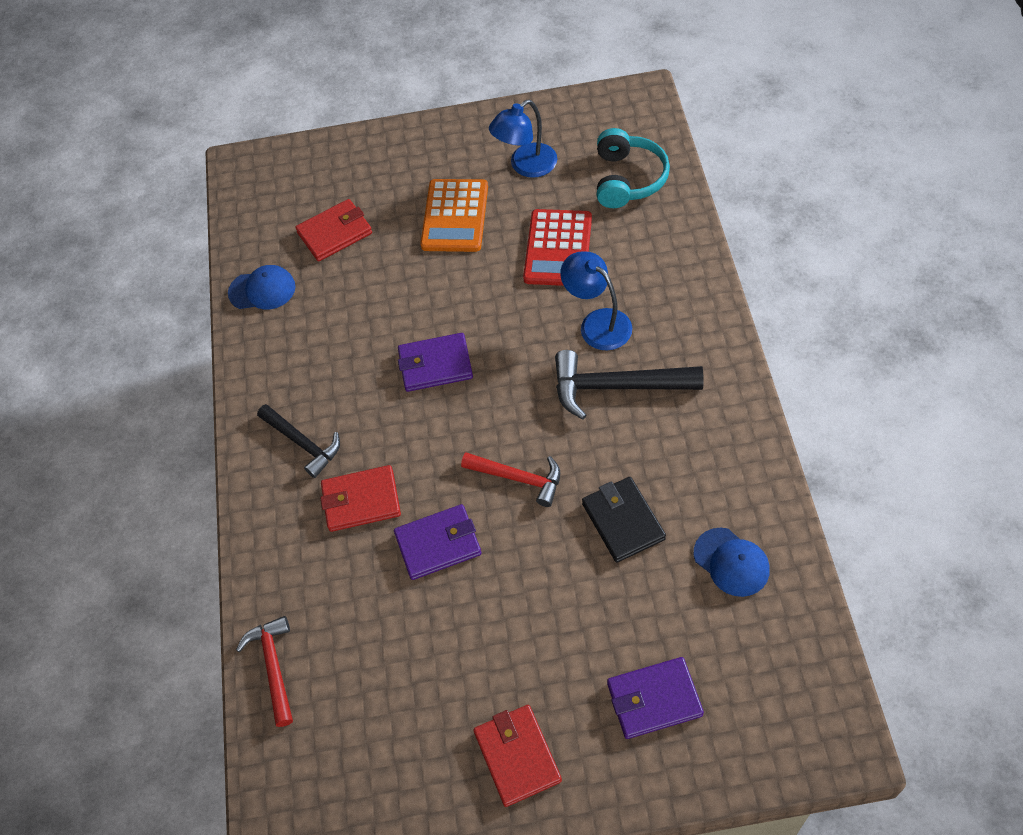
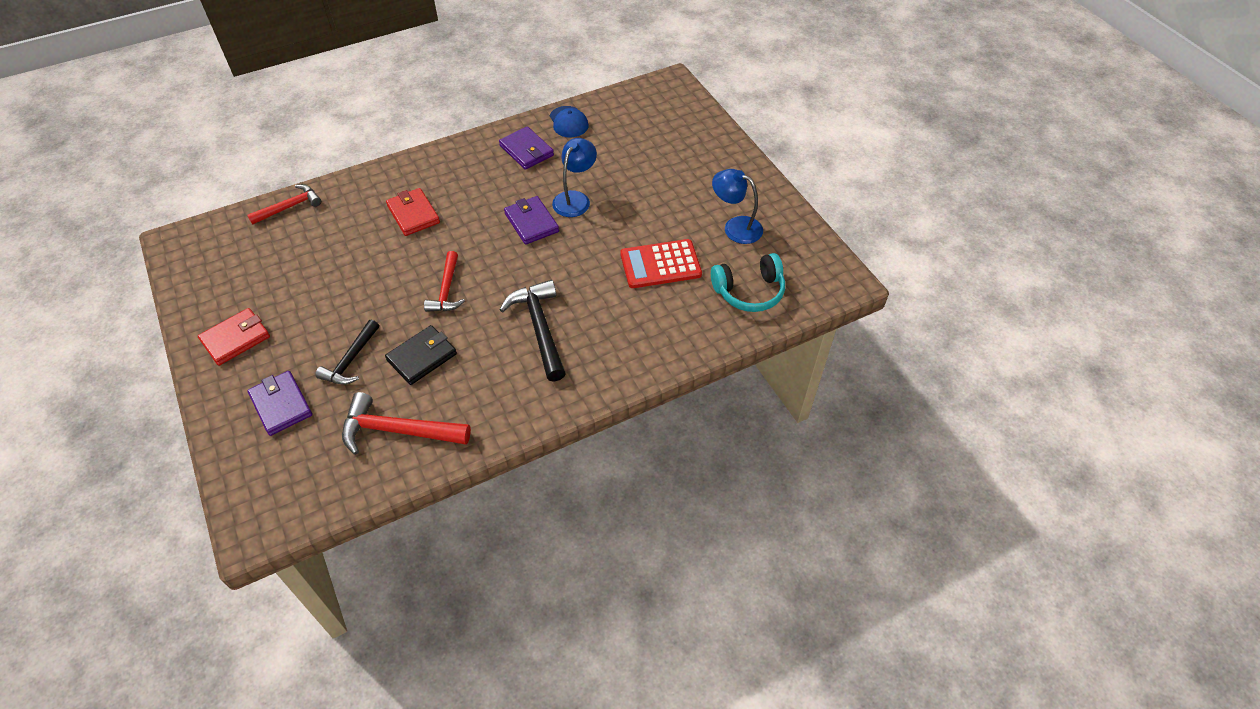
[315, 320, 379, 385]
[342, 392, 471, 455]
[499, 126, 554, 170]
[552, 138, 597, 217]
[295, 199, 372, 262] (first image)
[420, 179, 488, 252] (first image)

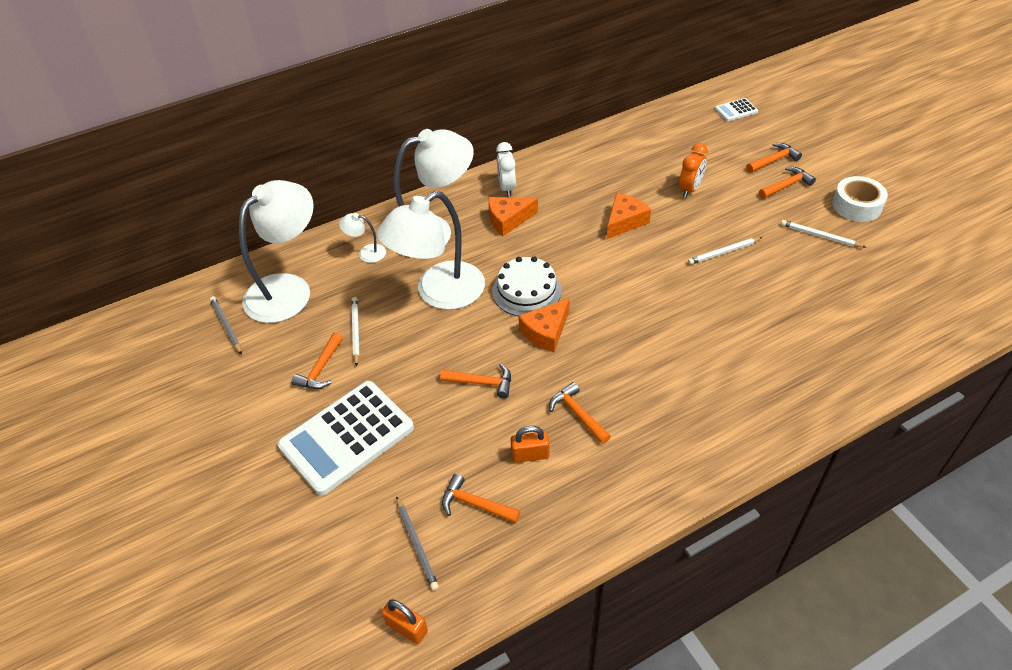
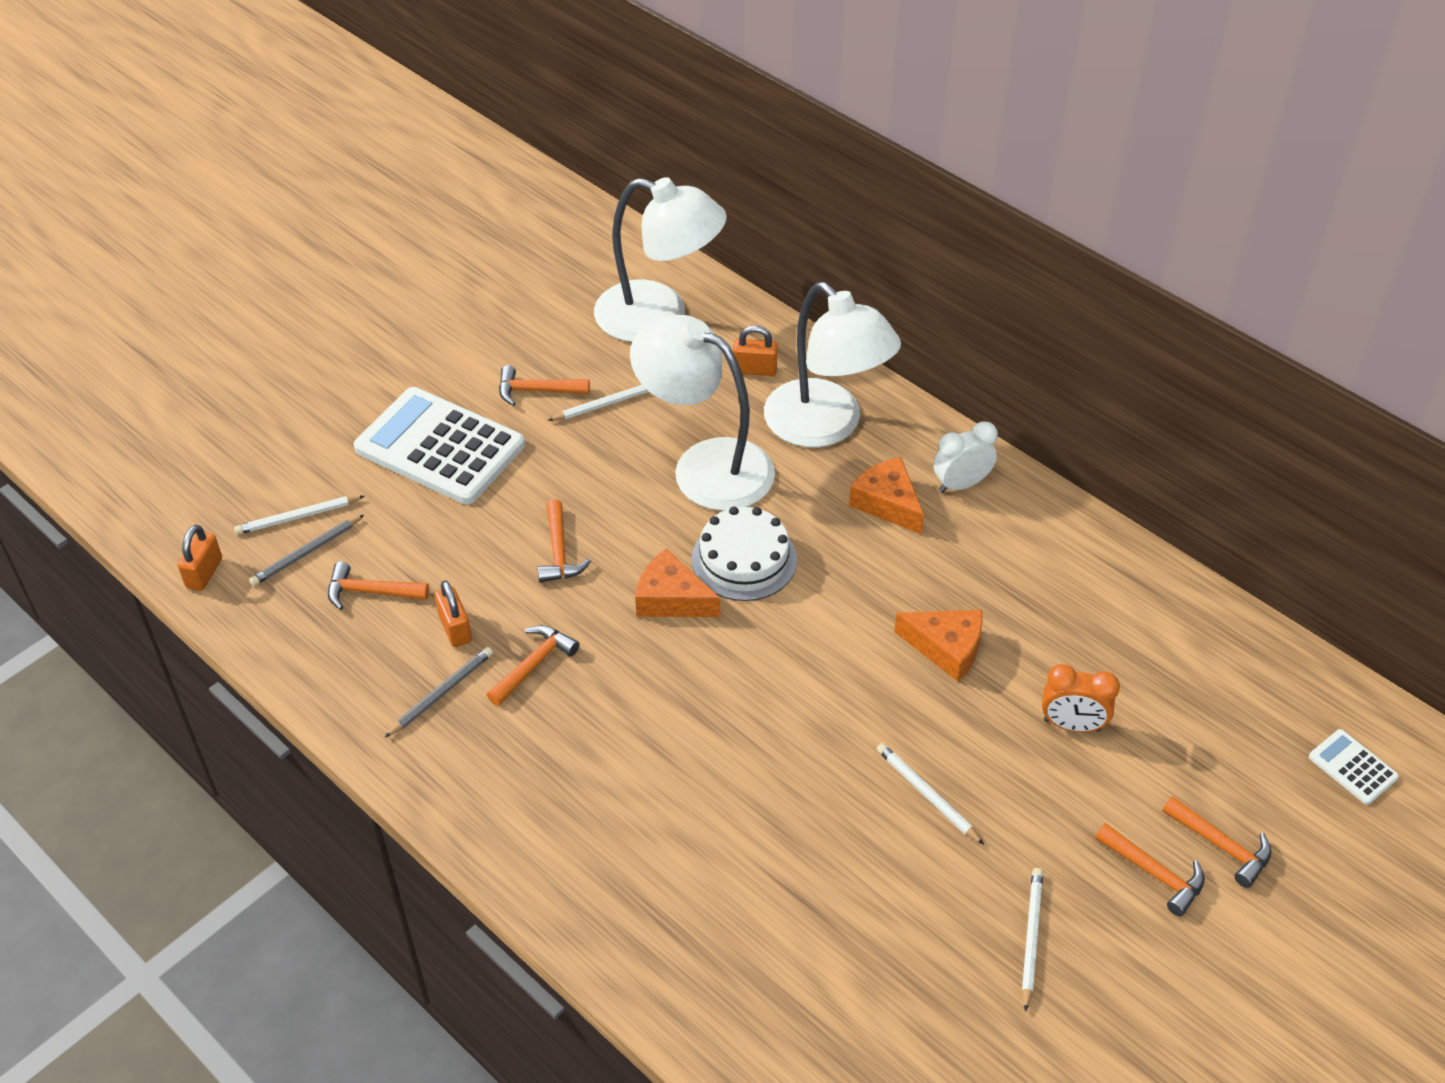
[234, 496, 365, 535]
[328, 562, 429, 610]
[384, 647, 493, 738]
[733, 325, 778, 376]
[832, 176, 888, 222] (first image)

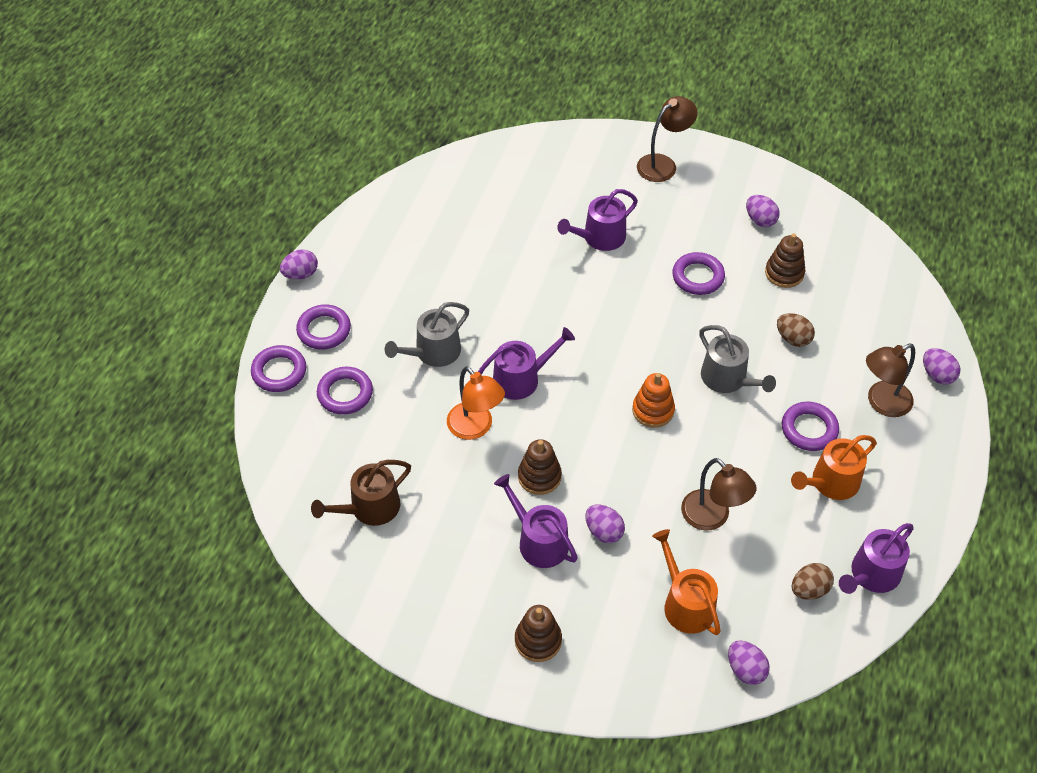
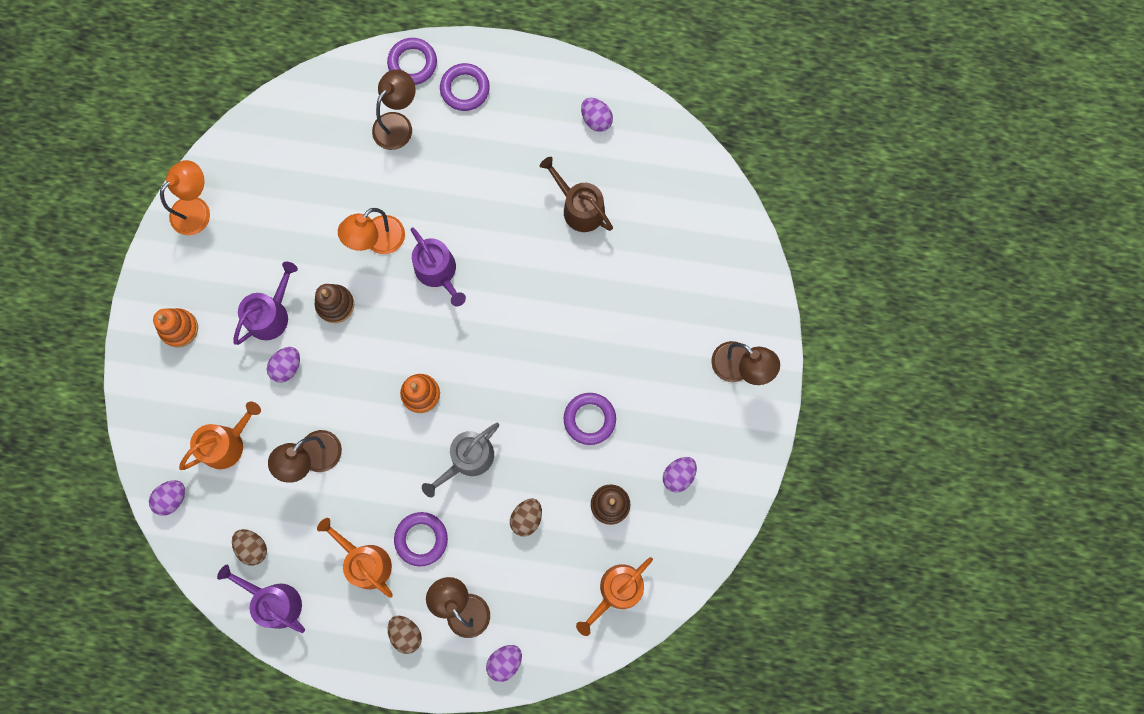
[153, 308, 198, 347]
[160, 160, 210, 235]
[372, 69, 415, 150]
[388, 616, 422, 654]
[540, 157, 613, 232]
[576, 557, 653, 636]
[581, 98, 613, 132]
[385, 302, 469, 367] (first image)
[557, 189, 638, 251] (first image)

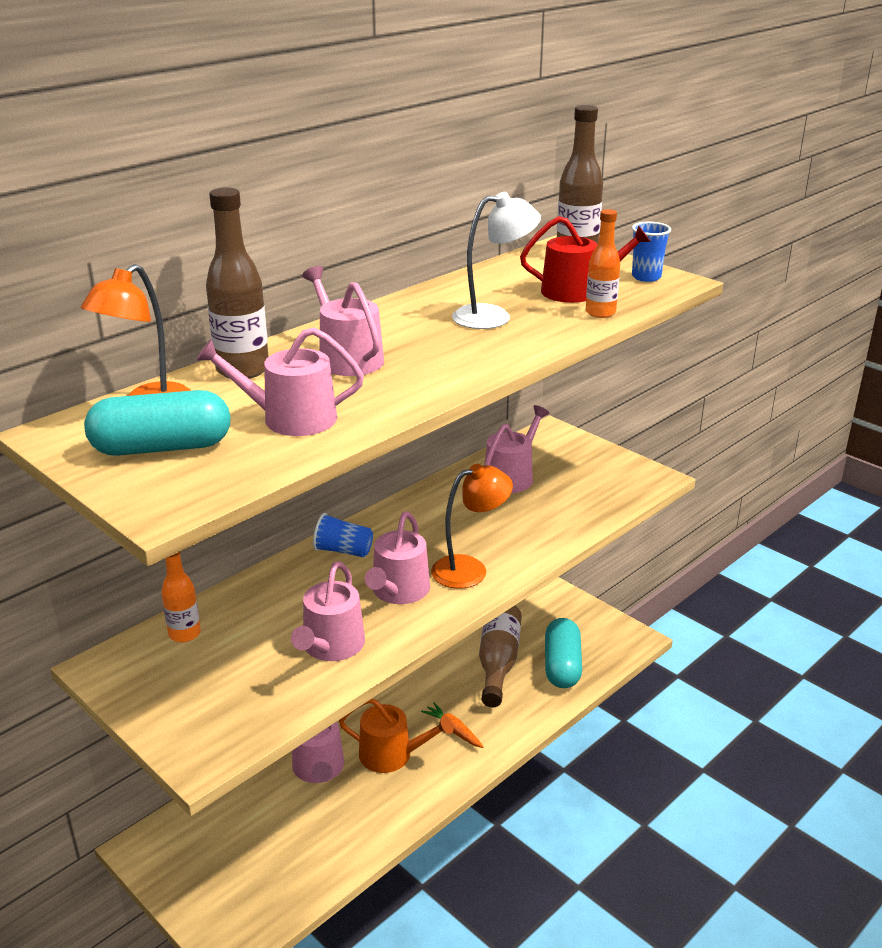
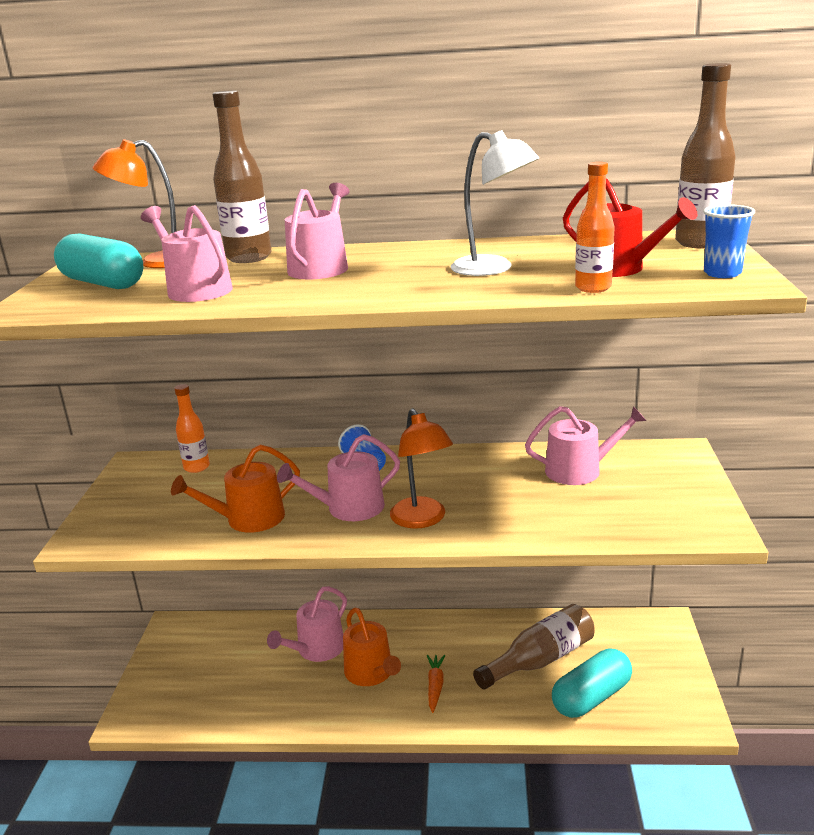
[171, 445, 300, 533]
[390, 408, 453, 529]

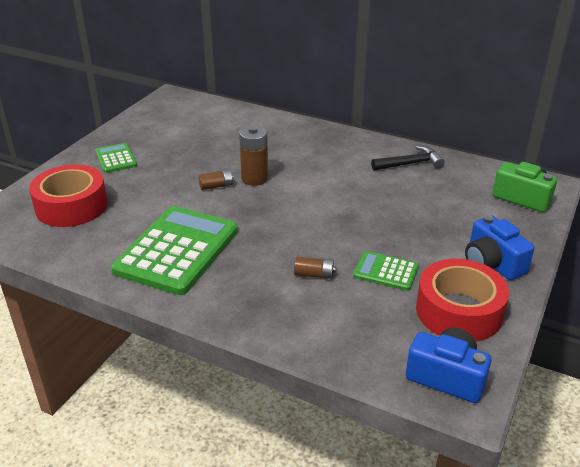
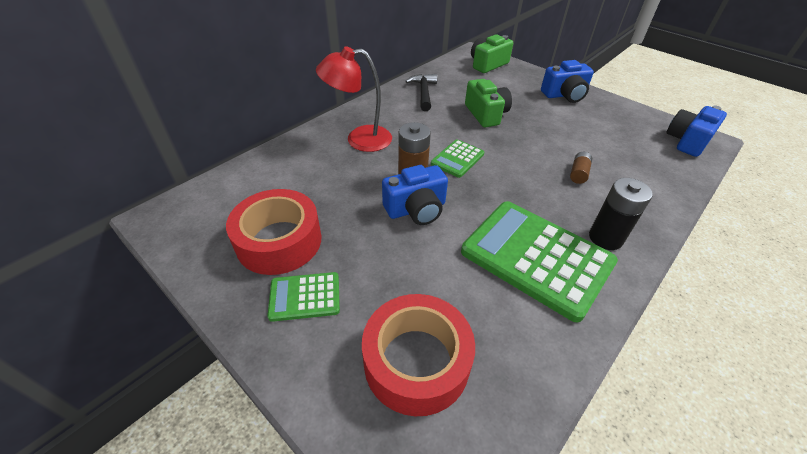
[226, 189, 322, 275]
[316, 46, 392, 152]
[382, 165, 448, 225]
[431, 140, 484, 178]
[465, 79, 512, 127]
[589, 178, 653, 250]

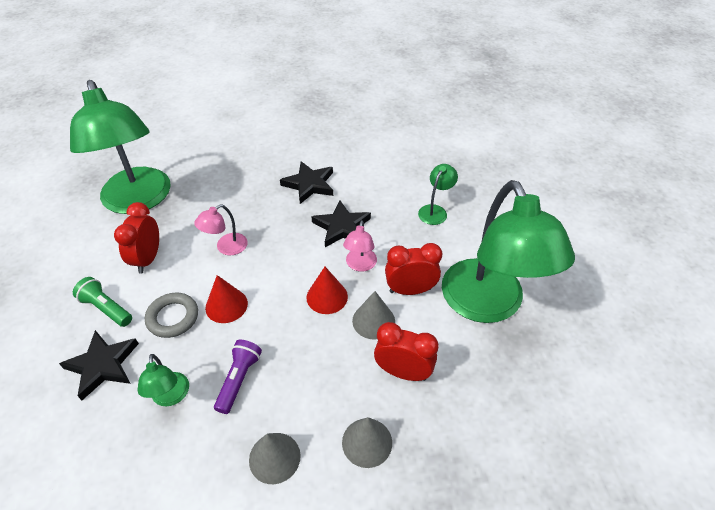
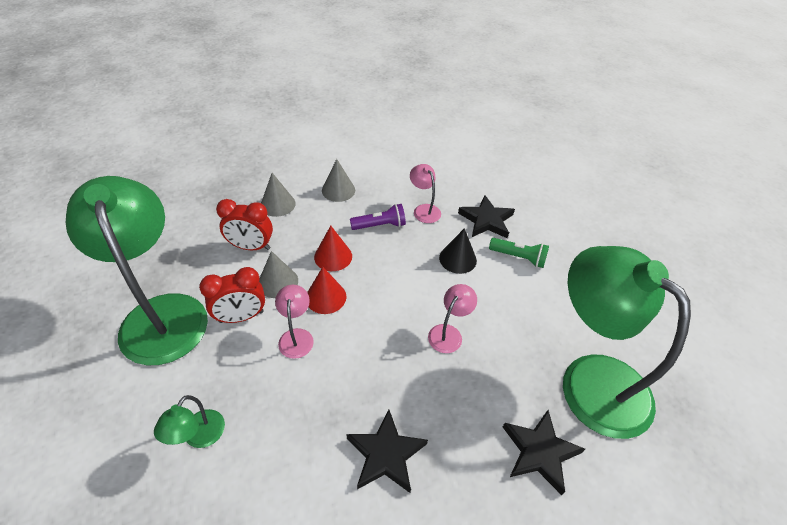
[314, 226, 352, 271]
[350, 204, 406, 230]
[410, 164, 441, 223]
[439, 228, 477, 274]
[503, 410, 585, 495]
[114, 202, 159, 274] (first image)

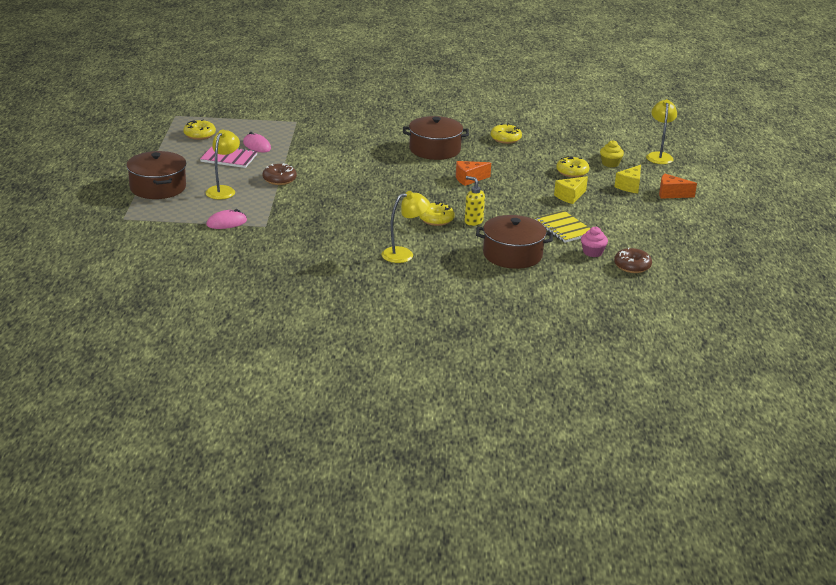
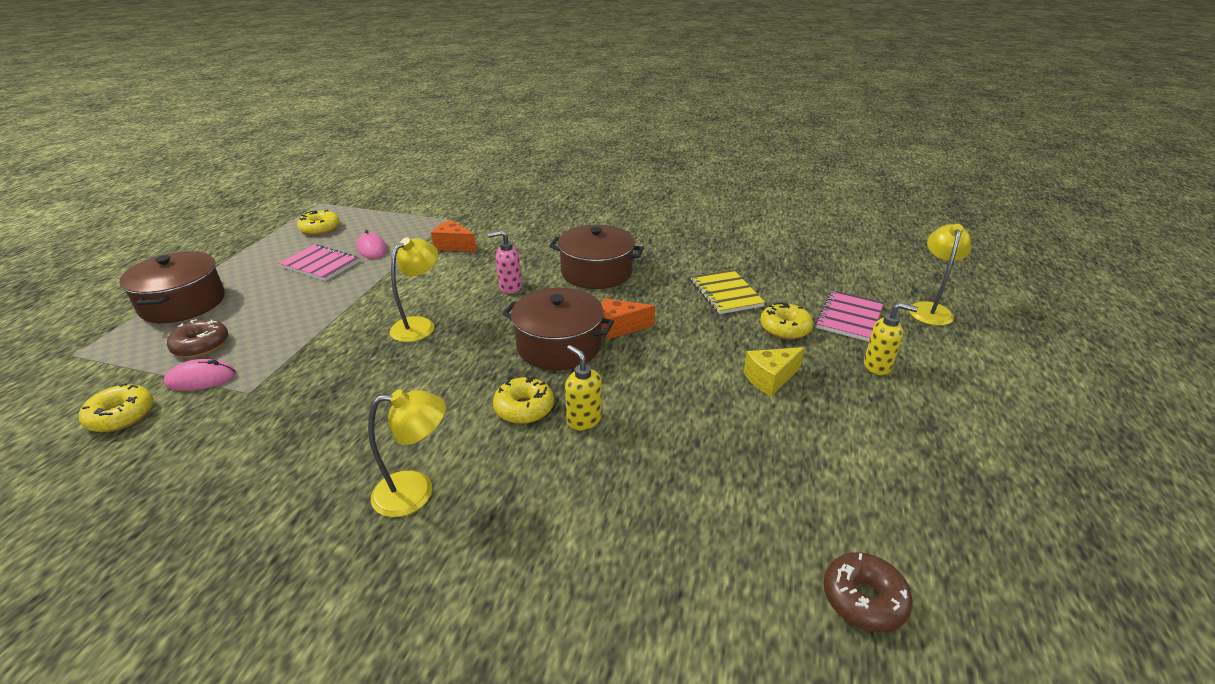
[79, 383, 154, 432]
[167, 319, 228, 358]
[390, 238, 438, 342]
[431, 220, 477, 252]
[488, 230, 522, 294]
[503, 288, 614, 370]
[691, 270, 765, 314]
[815, 290, 884, 342]
[864, 302, 918, 375]
[581, 227, 608, 257] (first image)

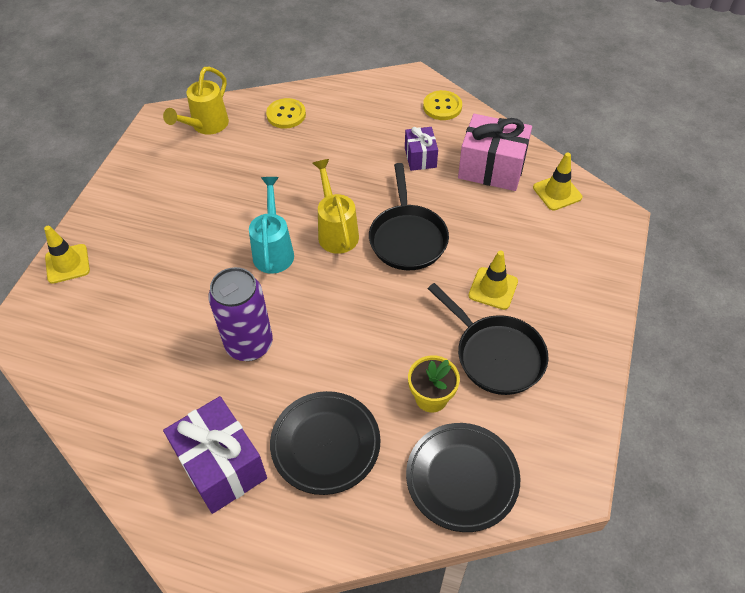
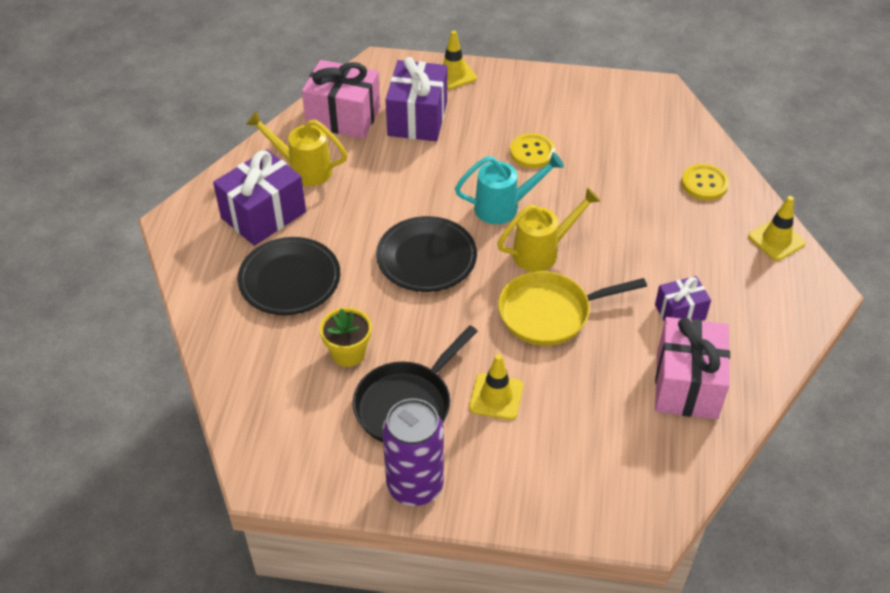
[246, 111, 347, 186]
[302, 60, 381, 139]
[376, 216, 477, 292]
[382, 398, 444, 506]
[386, 57, 447, 141]
[498, 271, 647, 346]
[510, 133, 555, 168]
[748, 196, 806, 261]

